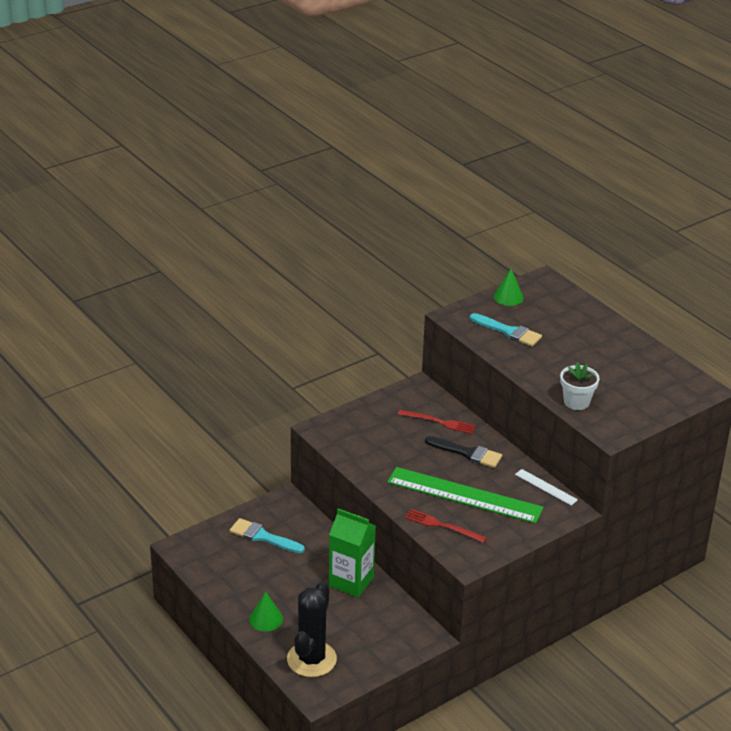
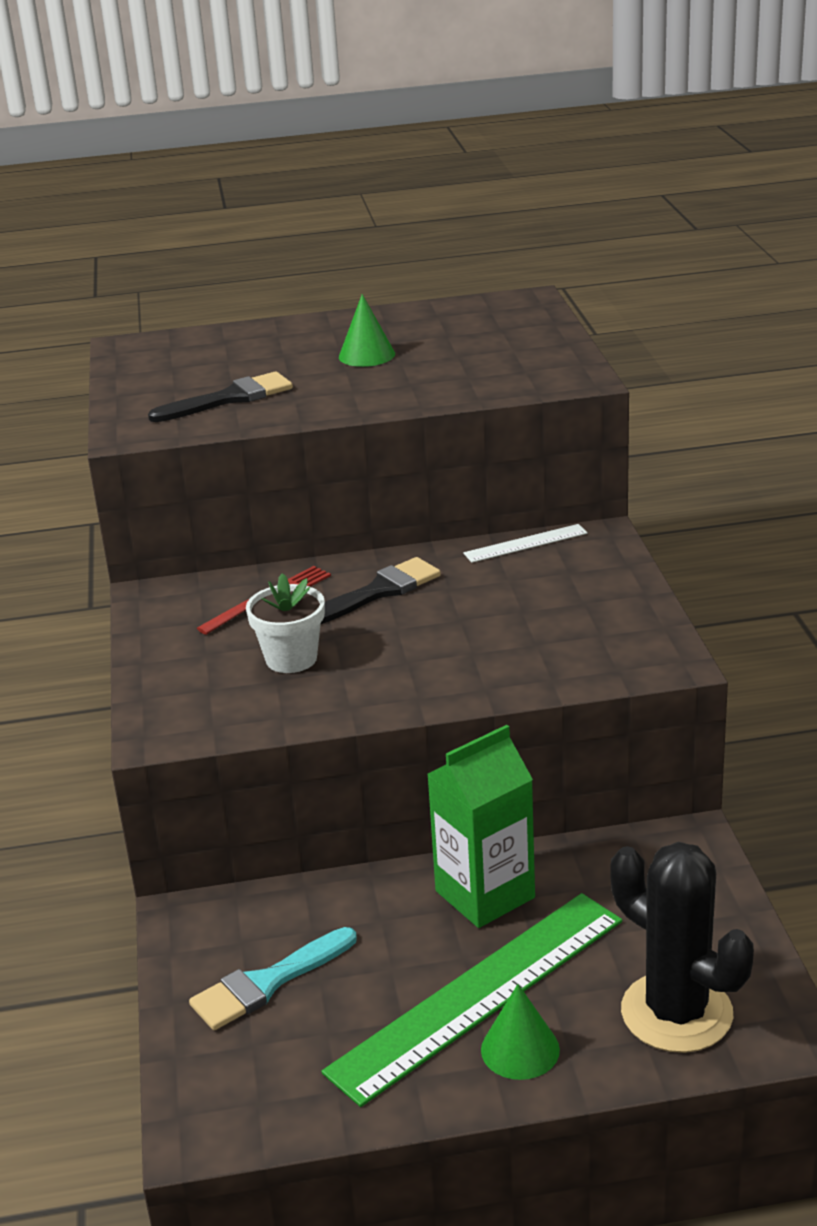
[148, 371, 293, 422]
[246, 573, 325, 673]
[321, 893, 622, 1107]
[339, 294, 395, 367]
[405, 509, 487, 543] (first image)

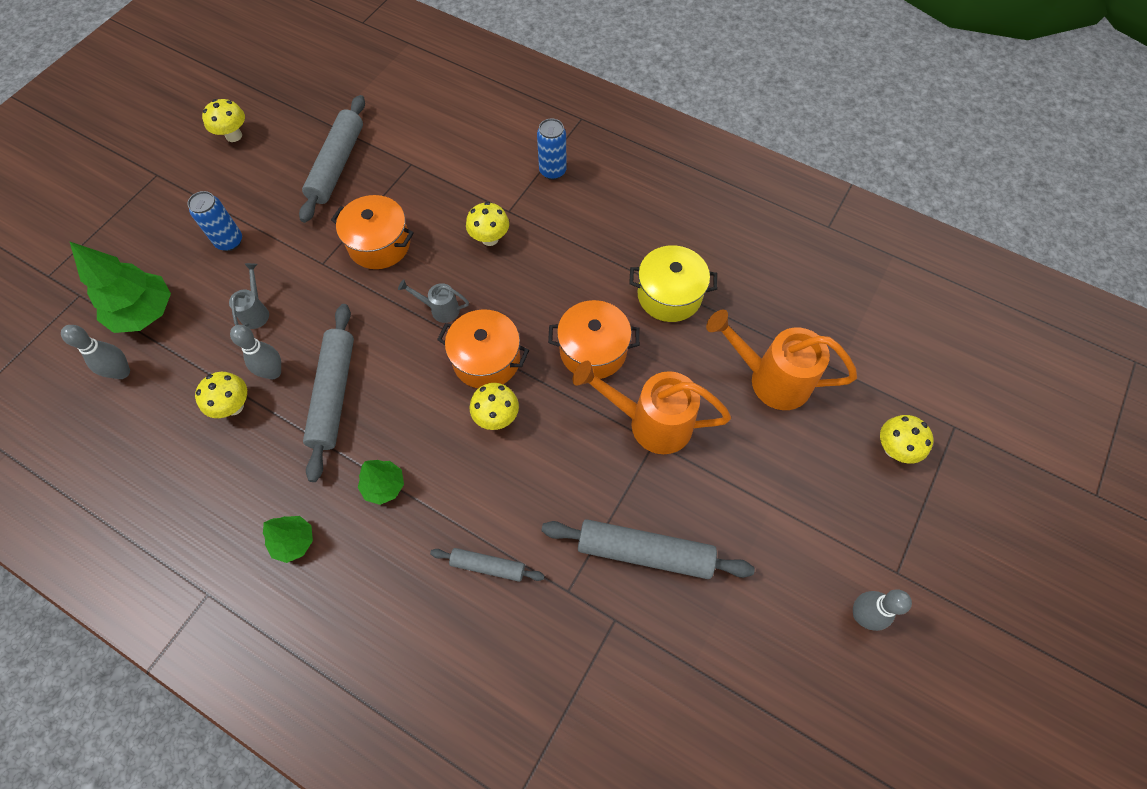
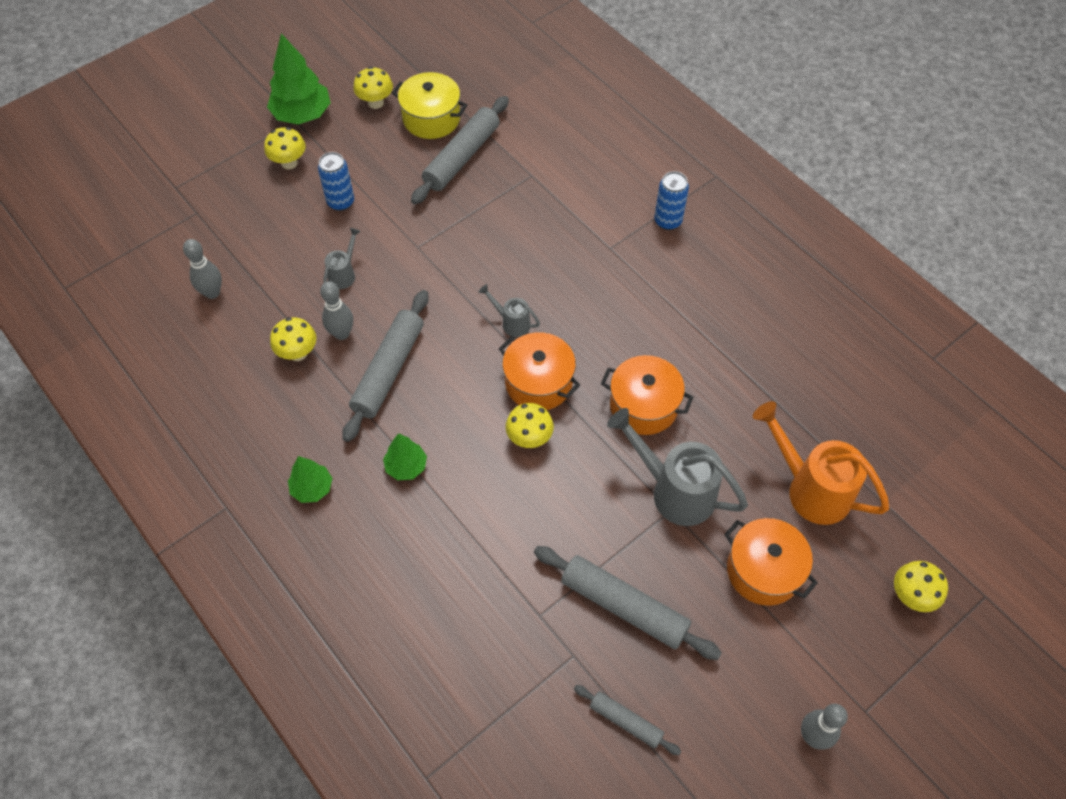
[264, 127, 306, 169]
[267, 33, 331, 125]
[392, 72, 467, 139]
[574, 685, 681, 755]
[607, 408, 748, 526]
[724, 518, 818, 606]

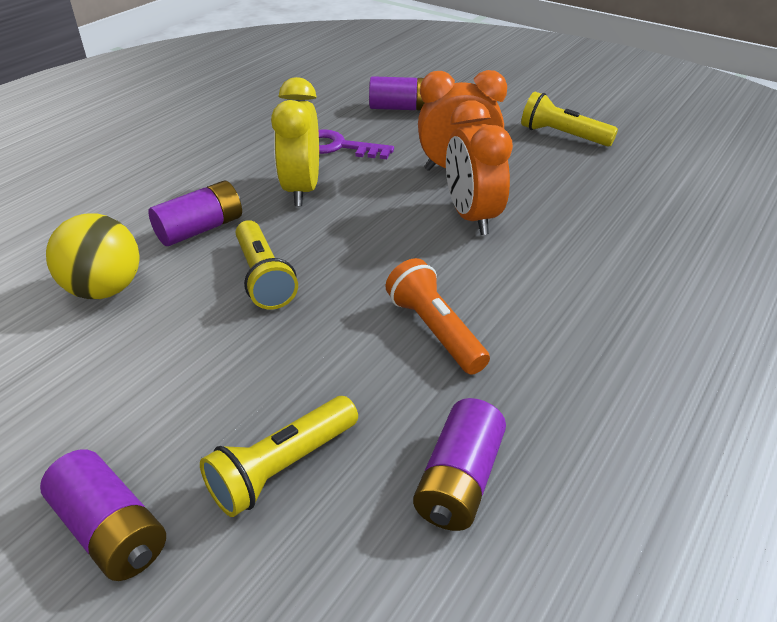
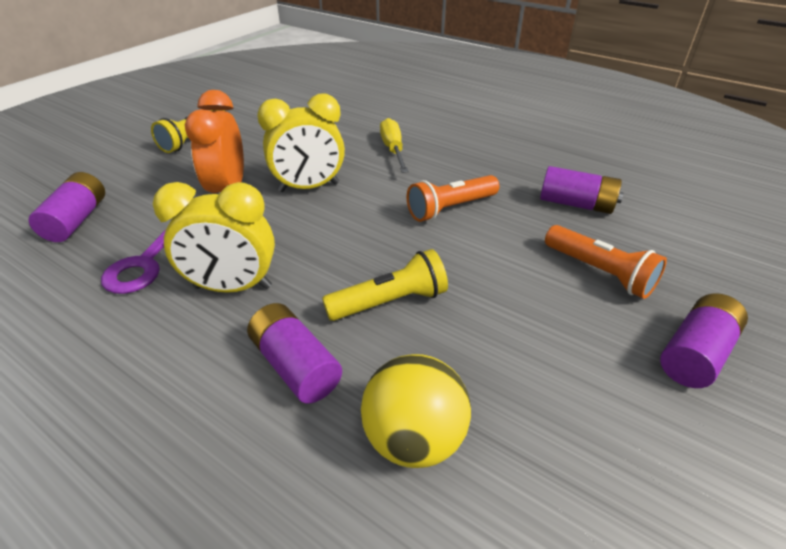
[257, 94, 345, 192]
[380, 118, 409, 173]
[545, 225, 667, 299]

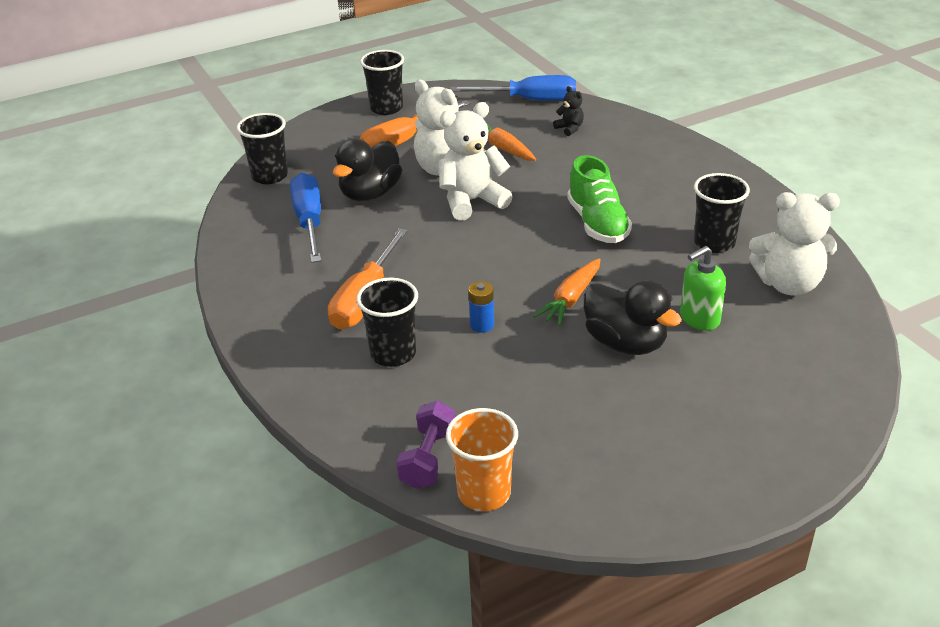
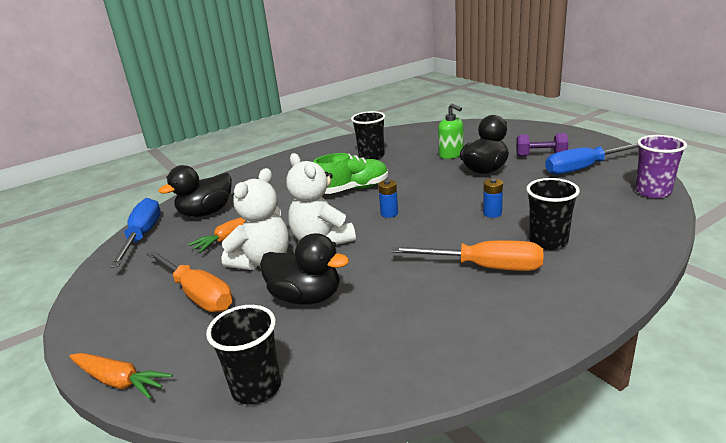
[69, 353, 173, 399]
[158, 165, 232, 217]
[378, 180, 398, 218]
[516, 133, 569, 157]
[545, 143, 639, 175]
[635, 135, 687, 198]
[360, 50, 404, 115] (first image)
[749, 192, 840, 296] (first image)

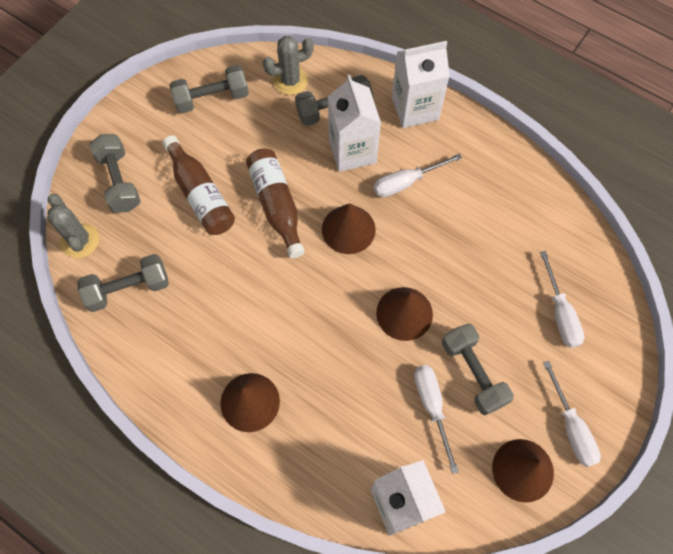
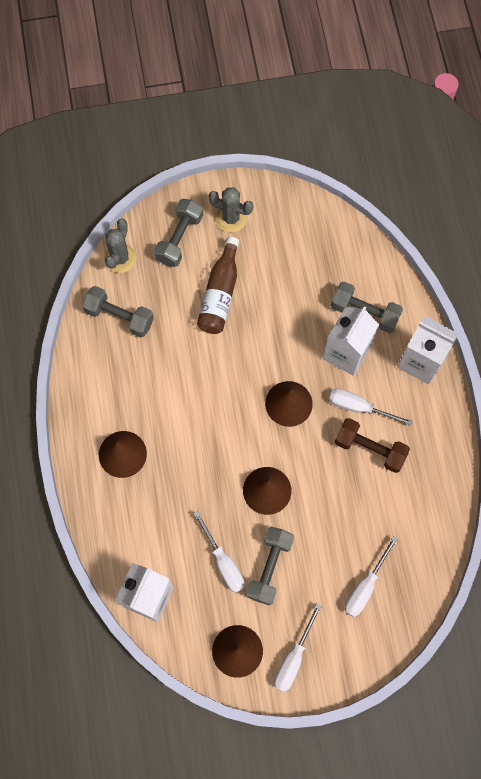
[193, 511, 245, 593]
[209, 187, 253, 232]
[335, 418, 410, 473]
[169, 65, 249, 114] (first image)
[246, 149, 305, 258] (first image)

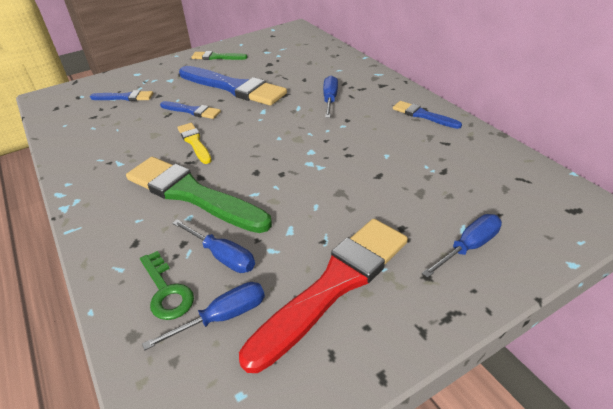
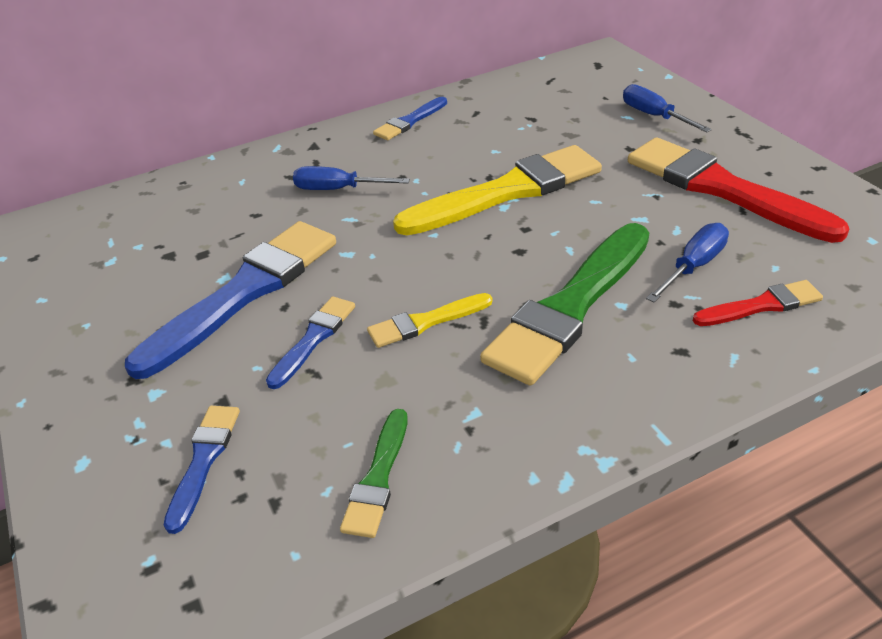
[340, 409, 408, 538]
[393, 145, 602, 235]
[693, 280, 823, 326]
[142, 282, 265, 350] (first image)

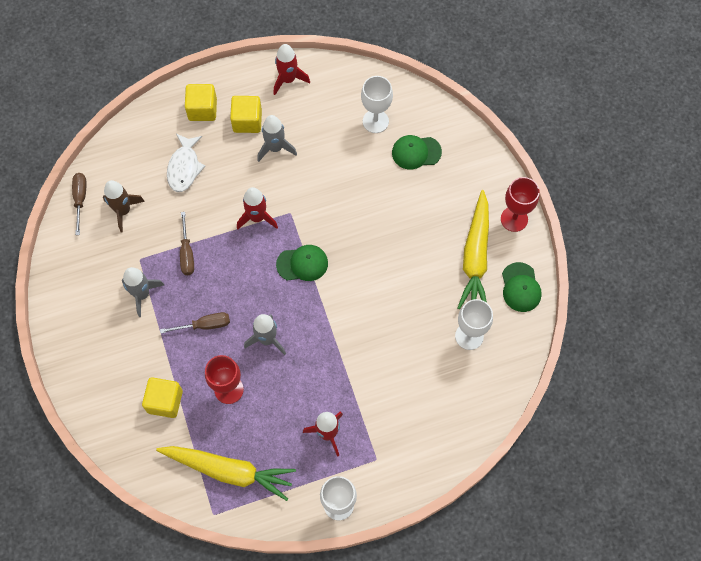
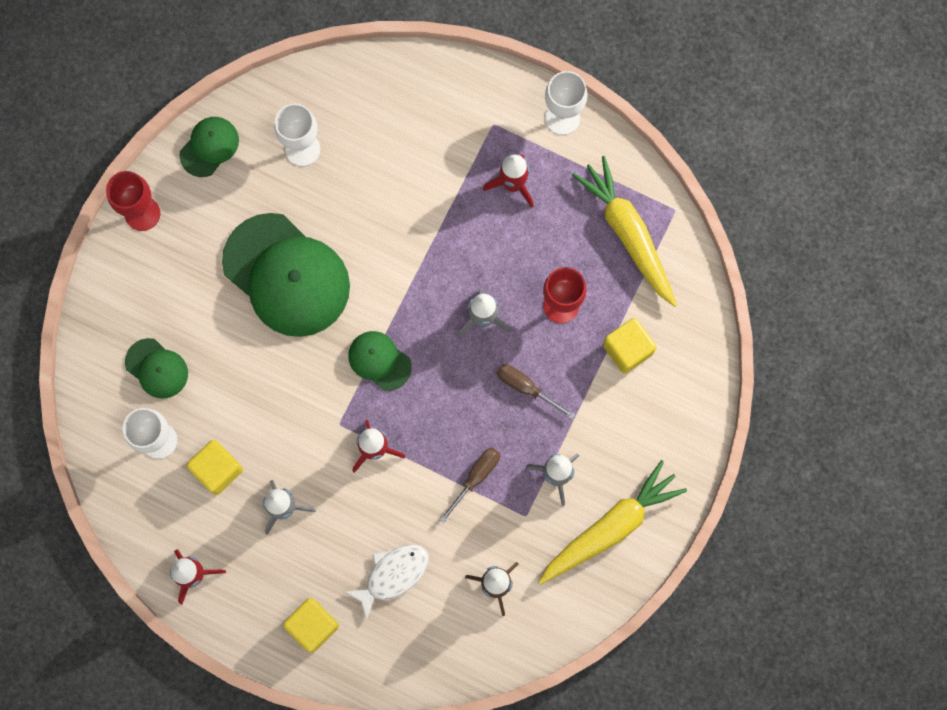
[186, 440, 243, 495]
[222, 213, 350, 337]
[539, 460, 687, 584]
[72, 173, 87, 235] (first image)

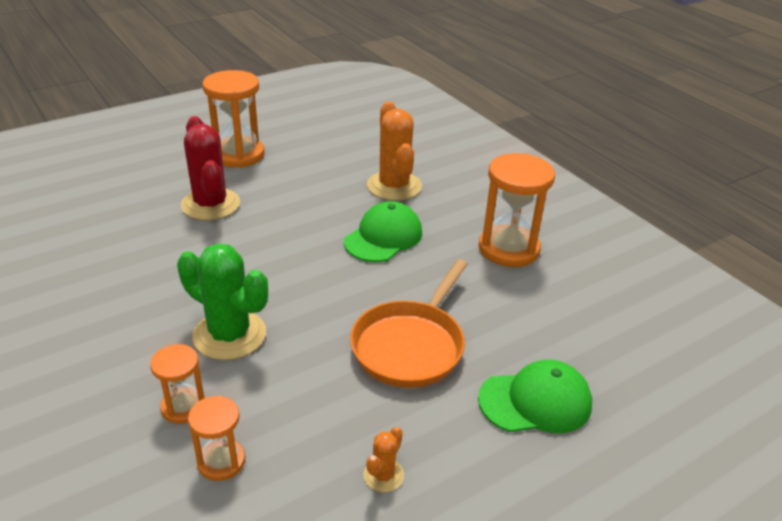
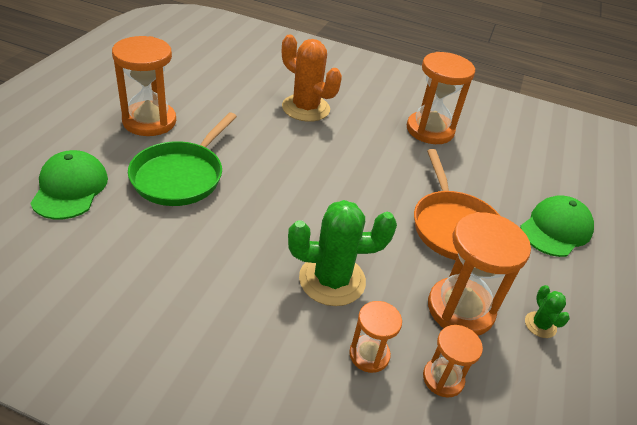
[30, 150, 108, 219]
[128, 112, 237, 206]
[428, 212, 531, 336]
[525, 285, 570, 338]

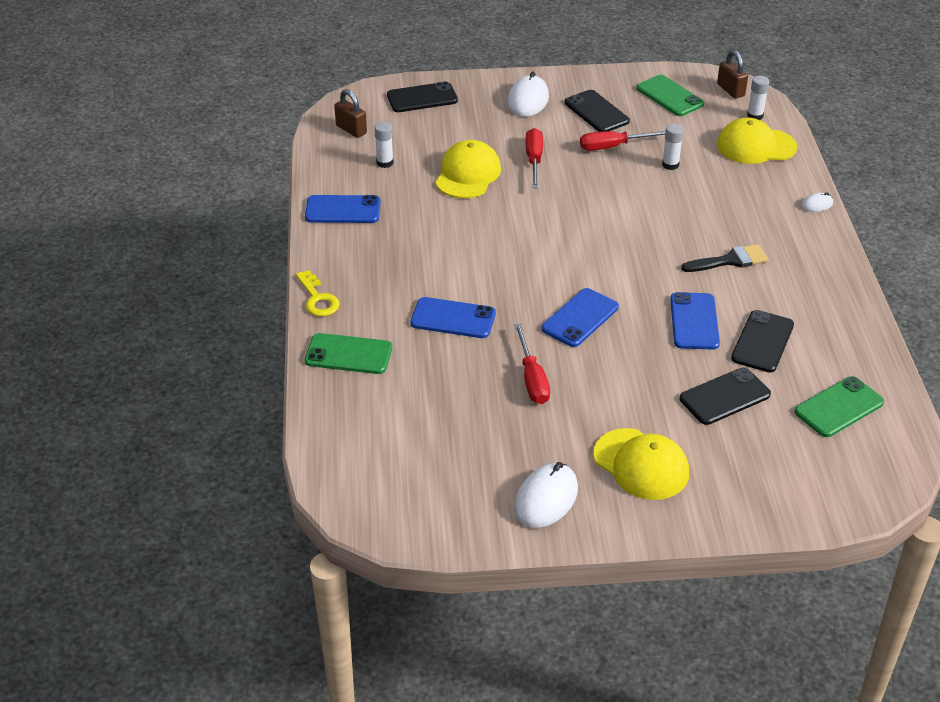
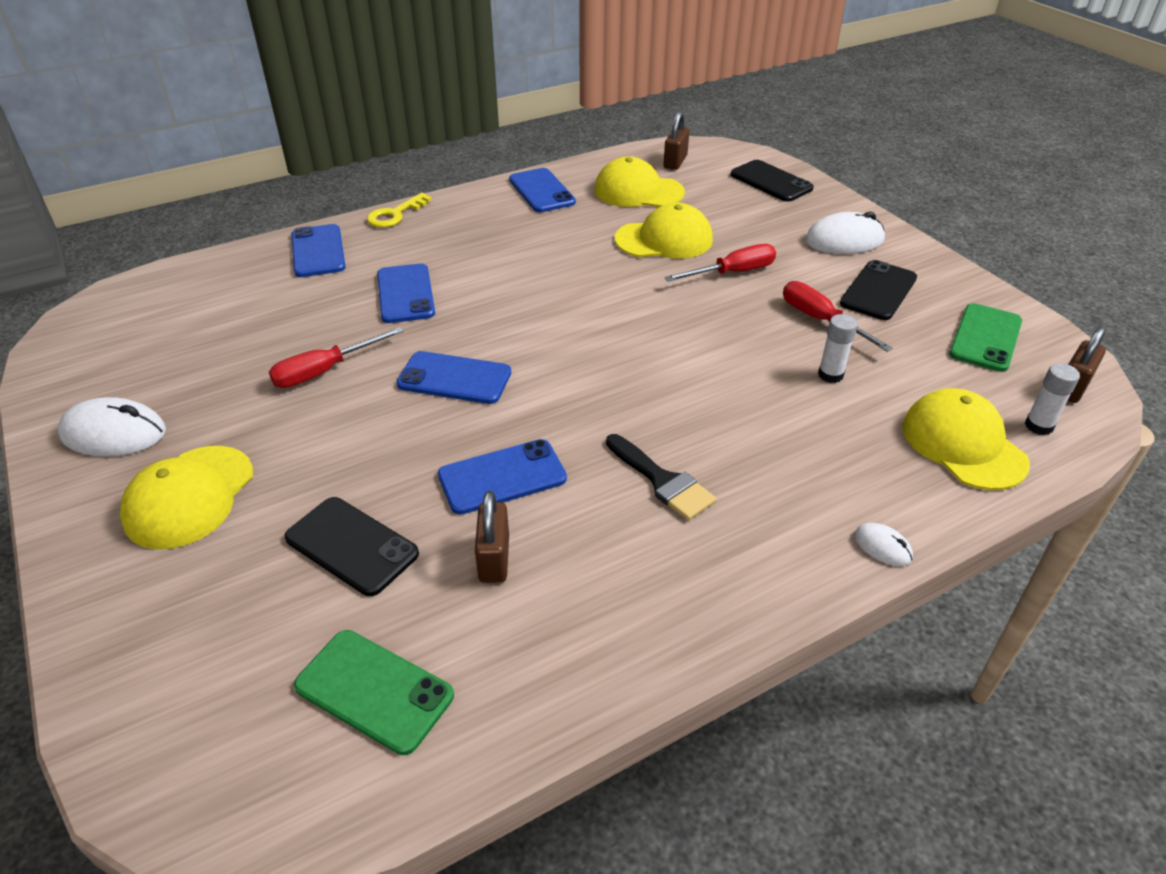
[291, 224, 346, 277]
[475, 491, 509, 583]
[594, 157, 685, 207]

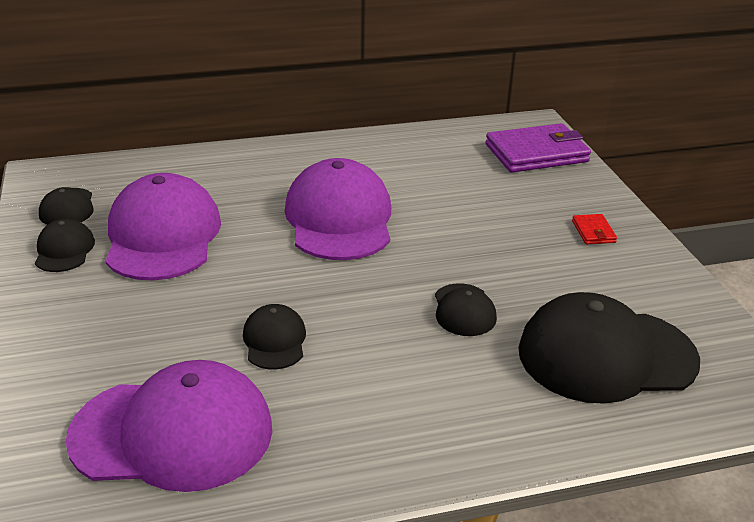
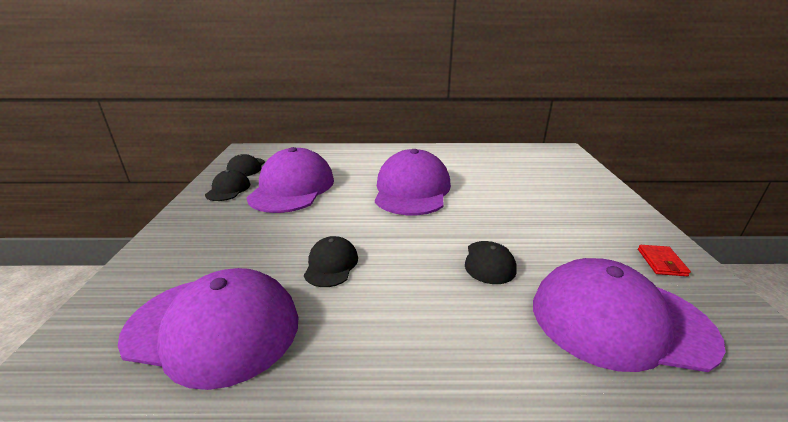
[533, 258, 725, 372]
[638, 245, 691, 276]
[486, 123, 591, 172] (first image)

